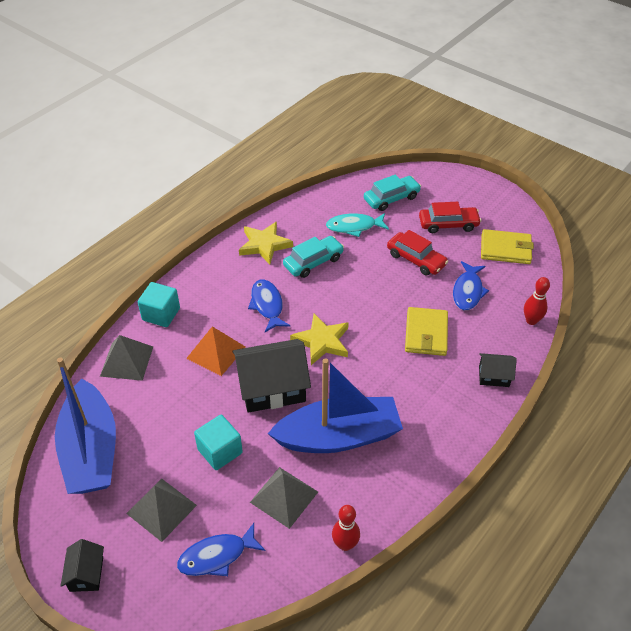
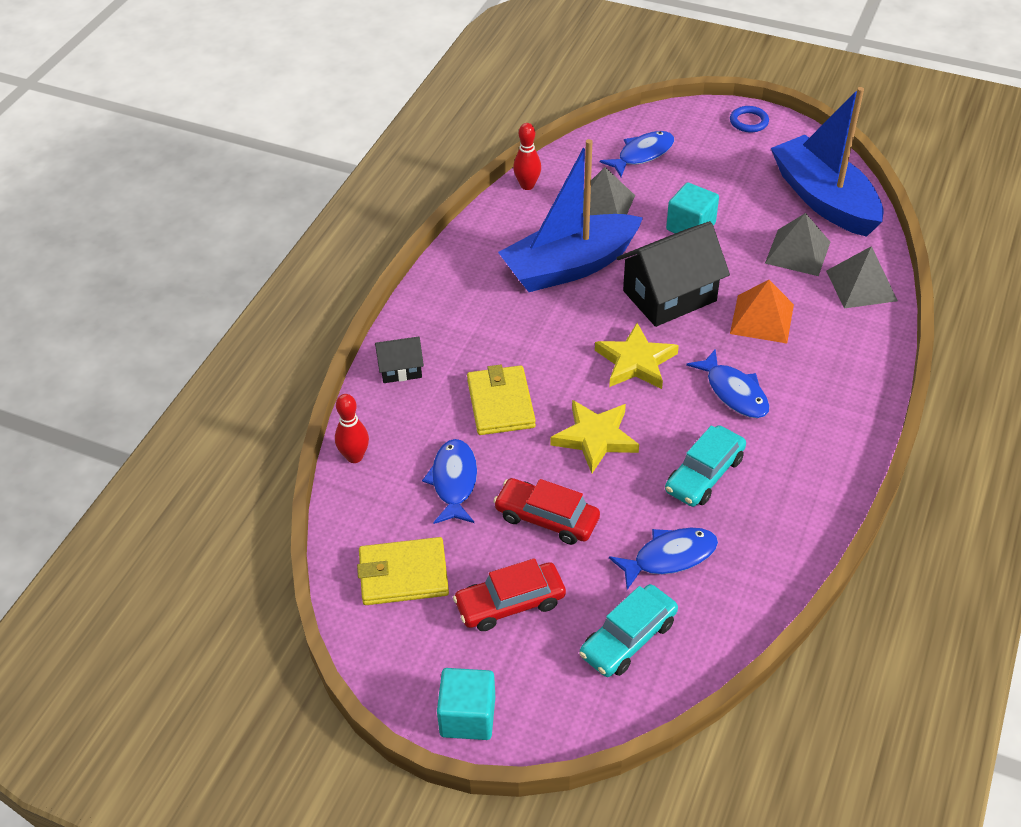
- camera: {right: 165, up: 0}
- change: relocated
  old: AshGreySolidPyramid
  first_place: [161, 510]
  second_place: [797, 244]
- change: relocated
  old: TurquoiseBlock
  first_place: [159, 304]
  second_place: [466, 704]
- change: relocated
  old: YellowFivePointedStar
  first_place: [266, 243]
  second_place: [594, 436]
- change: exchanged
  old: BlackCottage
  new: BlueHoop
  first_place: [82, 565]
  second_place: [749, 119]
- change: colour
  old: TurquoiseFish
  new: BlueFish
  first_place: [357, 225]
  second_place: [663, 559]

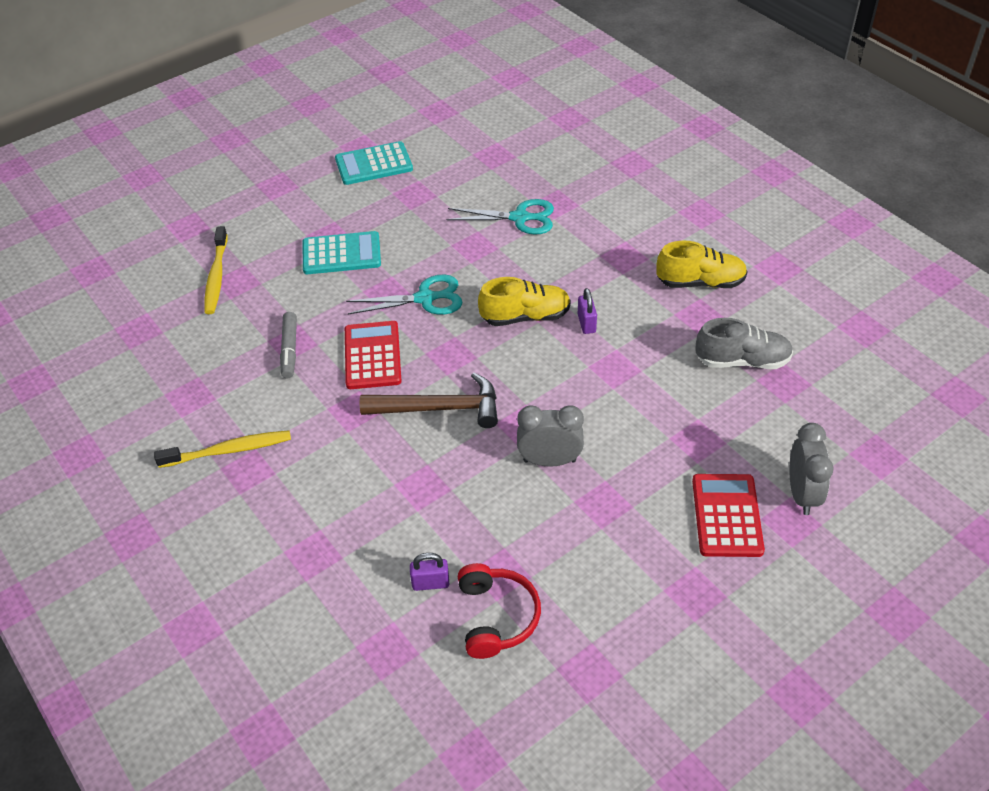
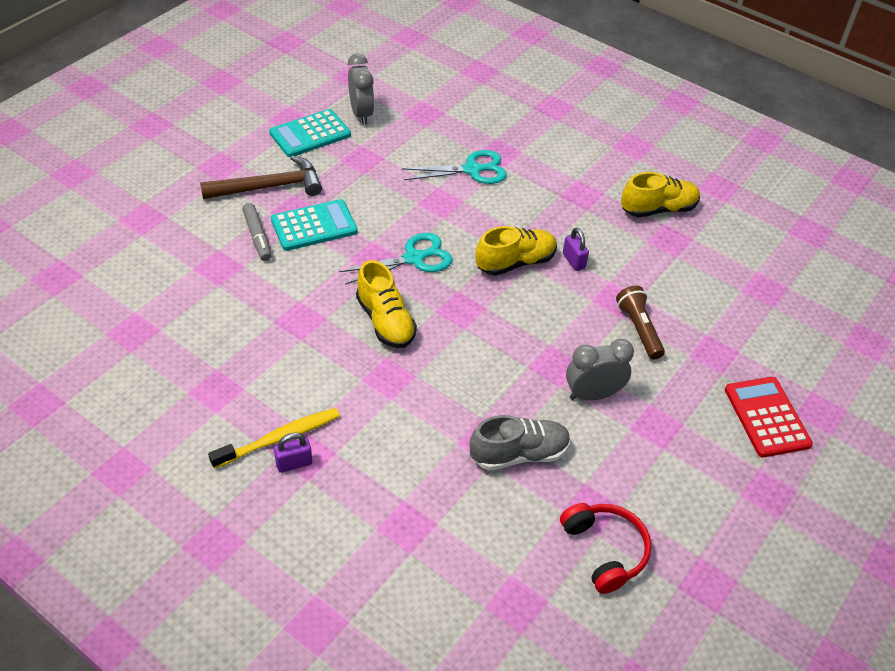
- camera: {right: -20, up: 0}
- change: missing
  old: YellowToothBrush
  first_place: [216, 270]
- change: appeared
  new: BrownPocketTorch
  second_place: [640, 322]
- change: relocated
  old: AshGreyFeltPen
  first_place: [288, 345]
  second_place: [257, 232]
- change: relocated
  old: BrownHammer
  first_place: [429, 400]
  second_place: [261, 177]
- change: relocated
  old: VioletSmallLock
  first_place: [429, 572]
  second_place: [293, 453]
- change: relocated
  old: AshGreySneaker
  first_place: [744, 343]
  second_place: [520, 442]
- change: relocated
  old: AshGreyBedsideClock
  first_place: [812, 469]
  second_place: [361, 89]
- change: exchanged
  old: ScarletPocketCalculator
  new: YellowSneaker
  first_place: [373, 355]
  second_place: [386, 304]

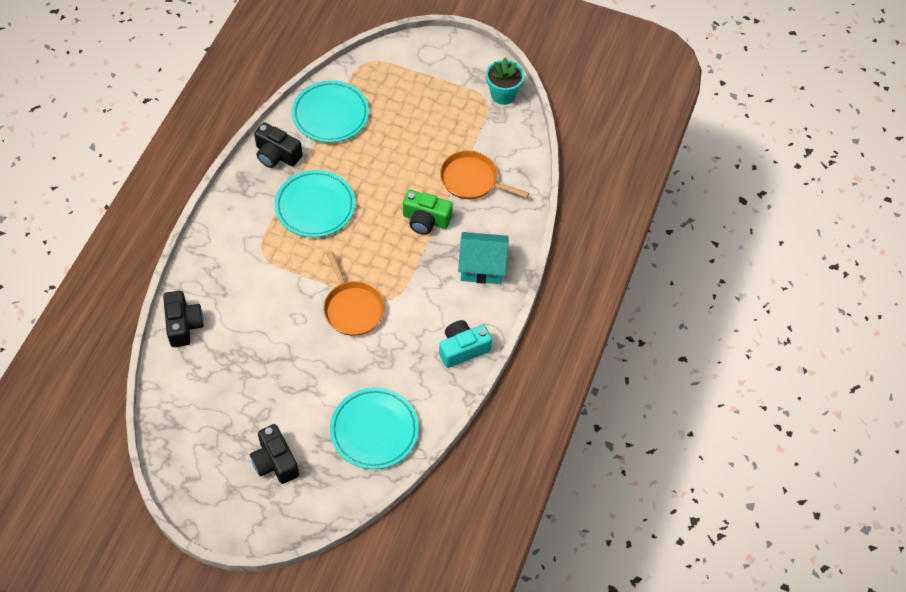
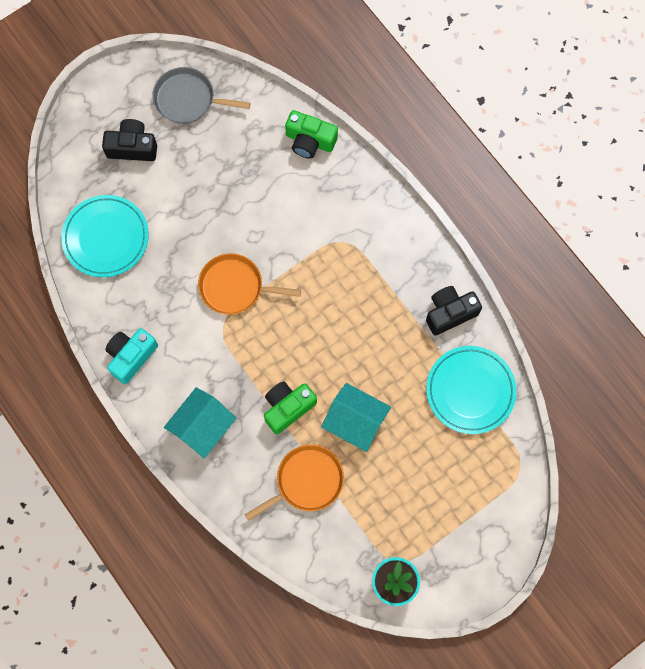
- camera: {right: 125, up: 15}
- change: missing
  old: TurquoisePlate
  first_place: [315, 204]
- change: appeared
  new: AshGreyFryingPan
  second_place: [201, 95]
- change: appeared
  new: TurquoiseCottage
  second_place: [356, 417]
- change: colour
  old: BlackPhotoCamera
  new: LeafGreenPhotoCamera
  first_place: [183, 319]
  second_place: [311, 134]
- change: spun
  old: TurquoisePhotoCamera
  first_place: [465, 344]
  second_place: [131, 356]
  degrees: -150

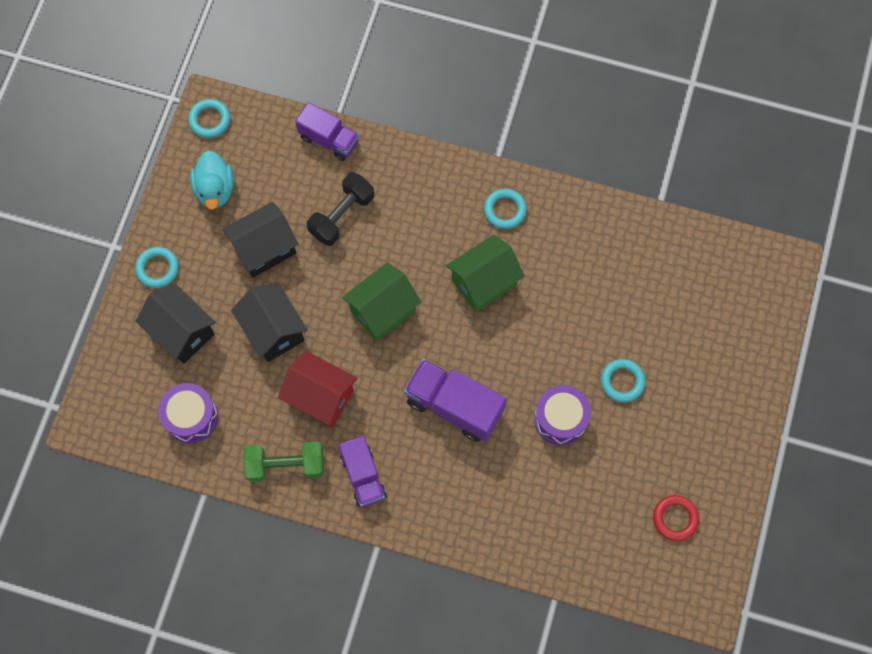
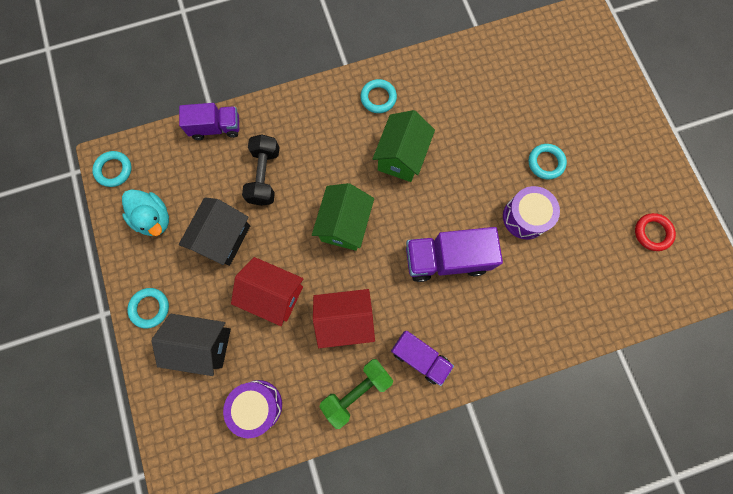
- camera: {right: -35, up: 5}
- change: colour
  old: BlackCottage
  new: ScarletCottage
  first_place: [269, 322]
  second_place: [267, 291]

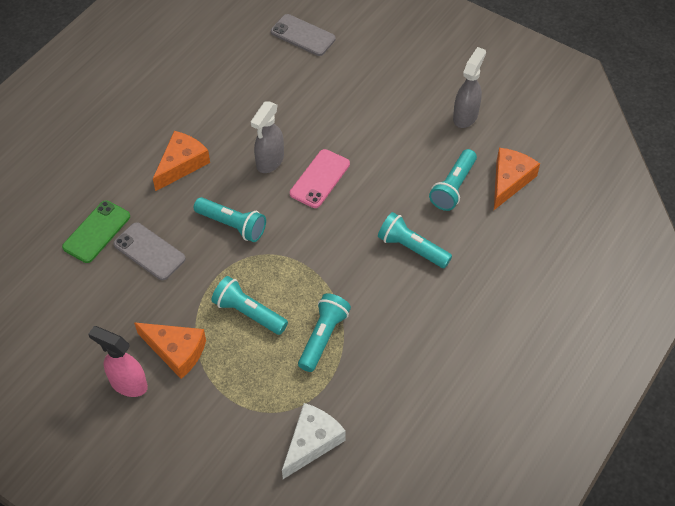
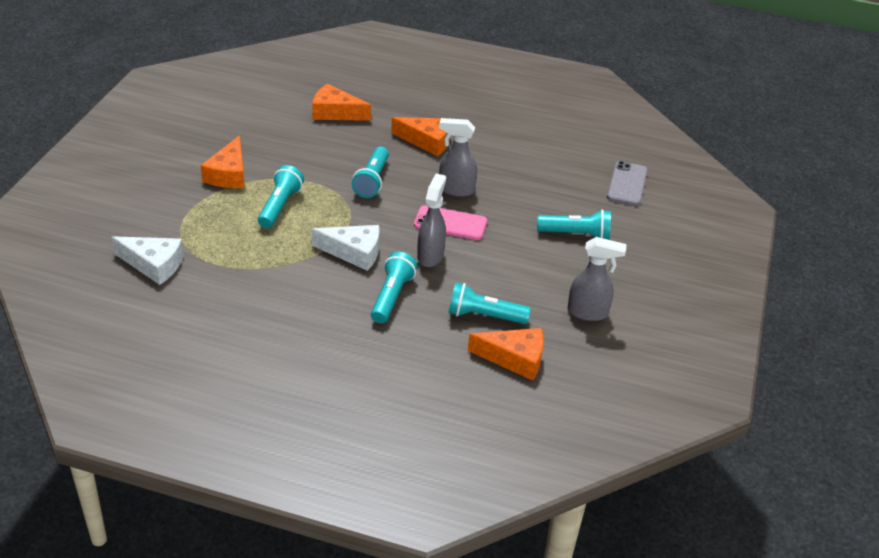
- camera: {right: 70, up: -15}
- change: missing
  old: PinkSprayCleaner
  first_place: [118, 361]
- change: missing
  old: AshGreySmartphone
  first_place: [149, 251]
- change: appeared
  new: PureWhitePieceOfCheese
  second_place: [345, 248]
- change: appeared
  new: AshGreySprayCleaner
  second_place: [431, 220]
- change: relocated
  old: TurquoisePocketTorch
  first_place: [324, 332]
  second_place: [574, 225]
- change: exchanged
  old: LeafGreenSmartphone
  new: BrightOrangePieceOfCheese
  first_place: [96, 231]
  second_place: [341, 102]

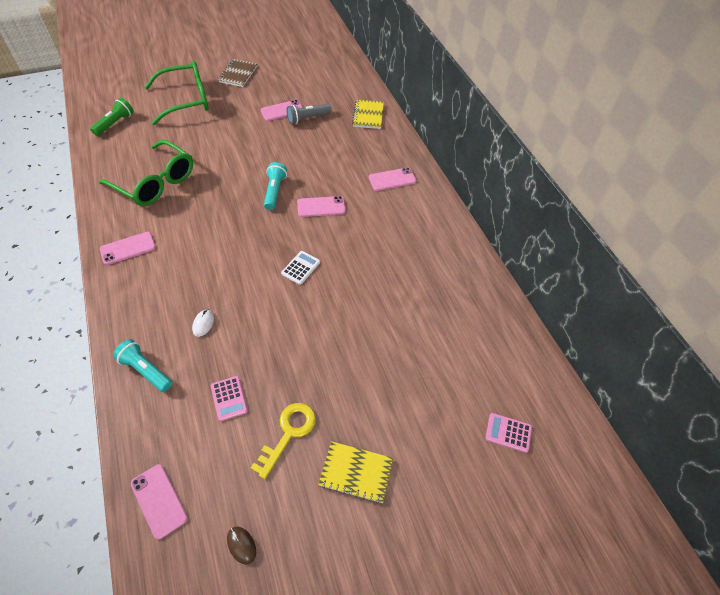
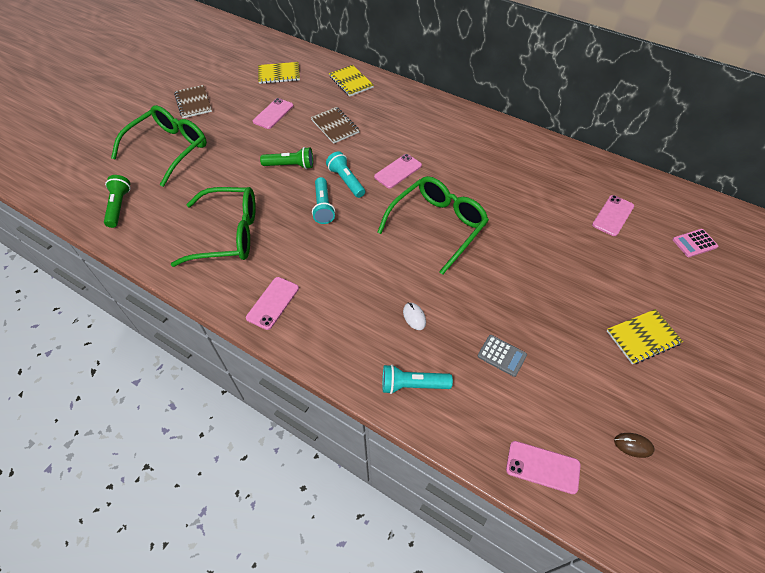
- camera: {right: -35, up: 0}
- change: missing
  old: YellowKey
  first_place: [283, 441]
- change: missing
  old: AshGreyPocketTorch
  first_place: [309, 114]
- change: appeared
  new: YellowNotebook
  second_place: [279, 73]
- change: appeared
  new: LeafGreenPocketTorch
  second_place: [286, 158]
- change: appeared
  new: BrownNotebook
  second_place: [335, 125]
- change: appeared
  new: TurquoisePocketTorch
  second_place: [323, 200]
- change: relocated
  old: PinkSmartphone
  first_place: [393, 179]
  second_place: [613, 215]
- change: exchanged
  old: PureWhitePocketCalculator
  new: LeafGreenSpectacles
  first_place: [300, 268]
  second_place: [433, 225]
- change: colour
  old: PinkPocketCalculator
  new: AshGreyPocketCalculator
  first_place: [229, 398]
  second_place: [502, 356]

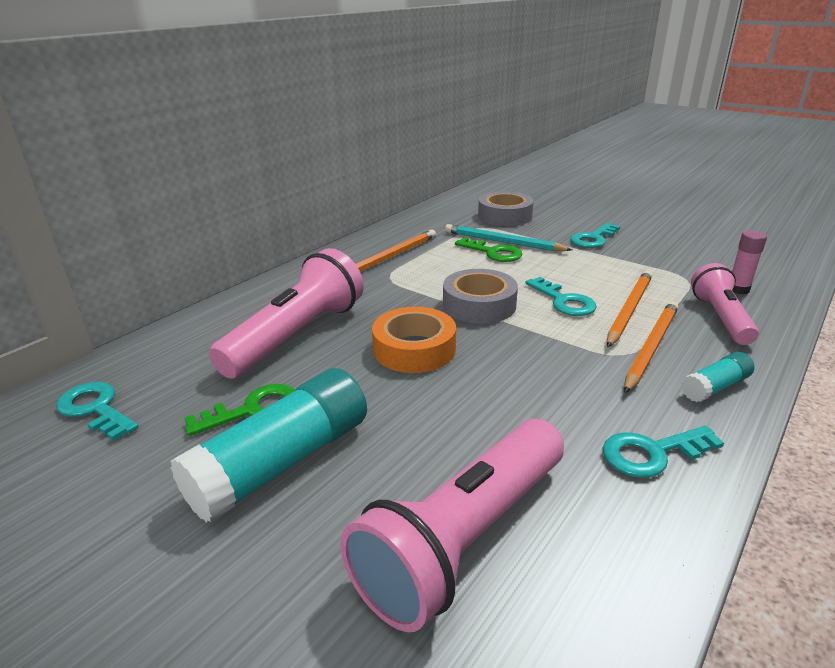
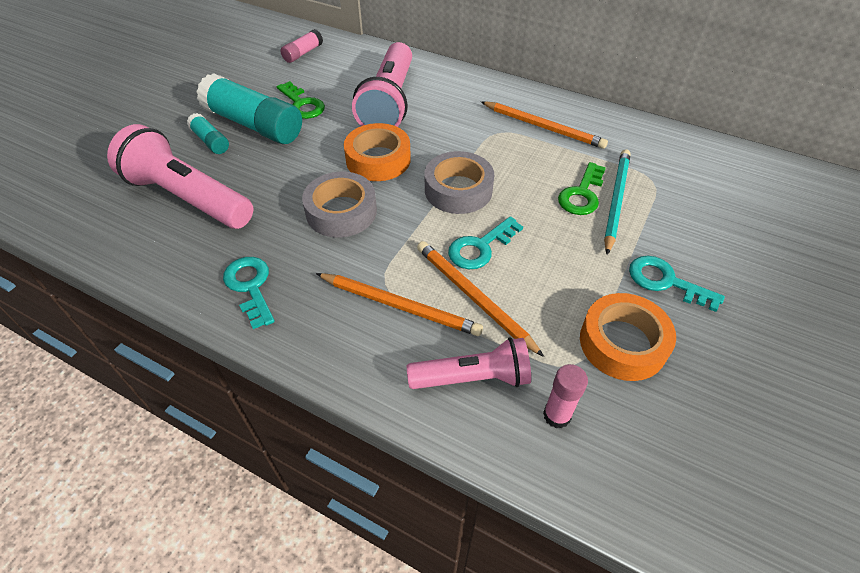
- camera: {right: 80, up: 20}
- change: appeared
  new: BrightOrangeTape
  second_place: [628, 337]
- change: relocated
  old: AshGreyTape
  first_place: [506, 208]
  second_place: [339, 205]
- change: relocated
  old: TurquoiseGlueStick
  first_place: [717, 377]
  second_place: [208, 133]
- change: exchanged
  old: TurquoiseKey
  new: PinkGlueStick
  first_place: [97, 411]
  second_place: [301, 46]
- change: spun
  old: PinkPocketTorch
  first_place: [286, 313]
  second_place: [382, 84]
  degrees: 75
- change: spun
  old: BrightOrangeLeadPencil
  first_place: [629, 309]
  second_place: [480, 299]
  degrees: -150

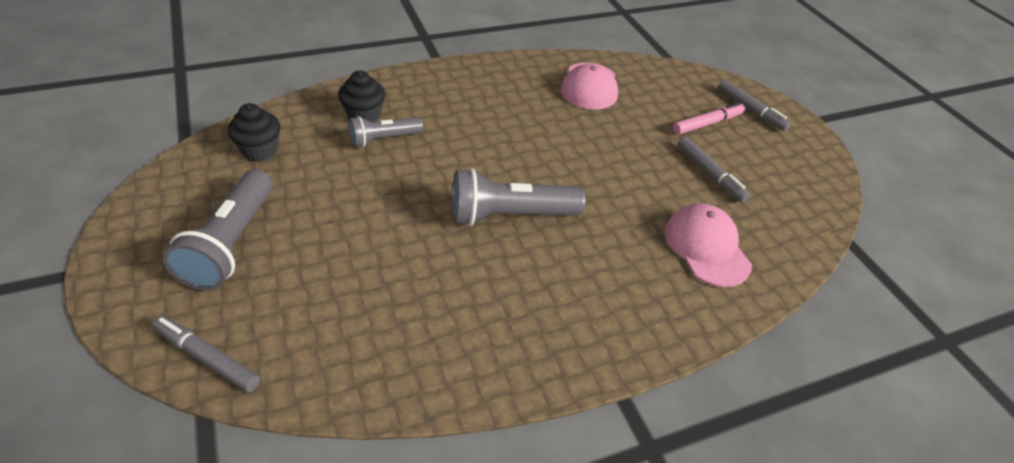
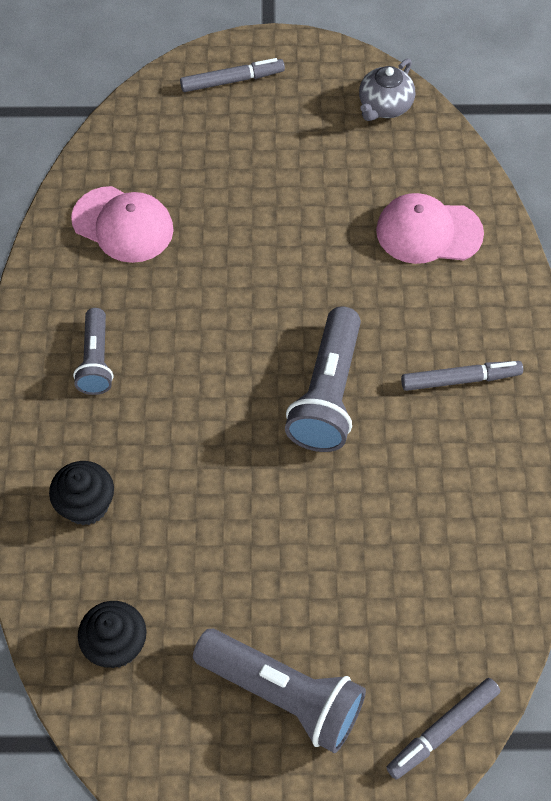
- camera: {right: -65, up: 15}
- change: missing
  old: PinkFeltPen
  first_place: [709, 118]
- change: appeared
  new: AshGreyChinaTeapot
  second_place: [387, 90]
- change: relocated
  old: AshGreyPocketTorch
  first_place: [386, 132]
  second_place: [93, 351]
- change: relocated
  old: AshGreyFeltPen
  first_place: [714, 169]
  second_place: [462, 376]

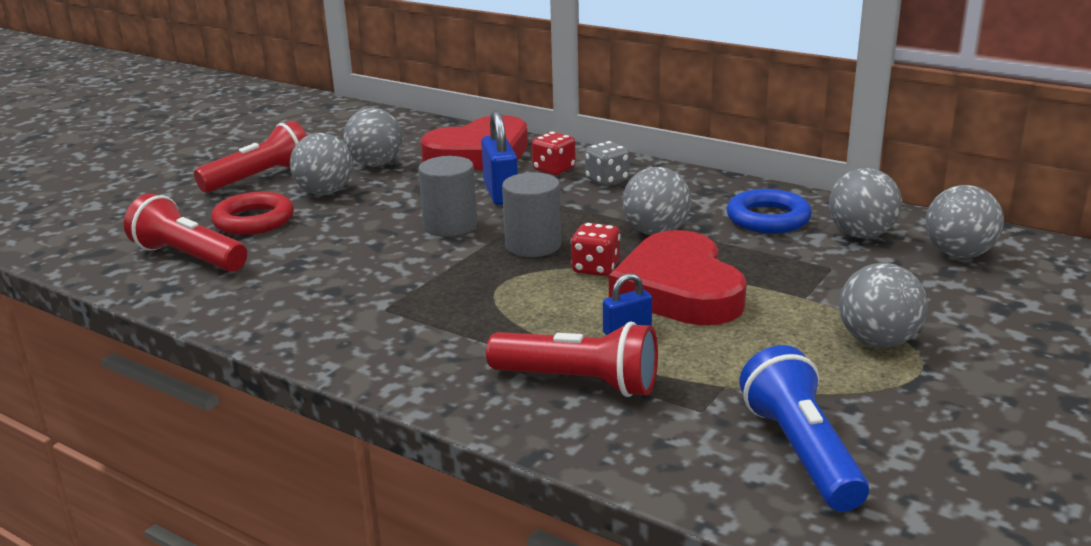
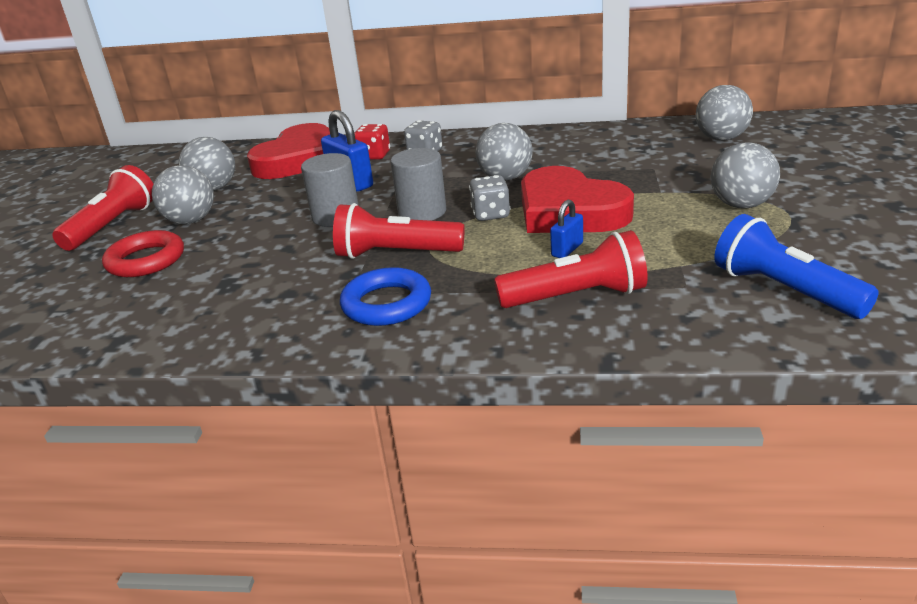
- camera: {right: -25, up: 5}
- change: missing
  old: AshGreyBall
  first_place: [865, 203]
- change: relocated
  old: ScarletPocketTorch
  first_place: [185, 232]
  second_place: [398, 231]
- change: relocated
  old: BlueHoop
  first_place: [769, 211]
  second_place: [385, 296]
- change: colour
  old: ScarletDie
  new: AshGreyDie
  first_place: [595, 249]
  second_place: [489, 198]

